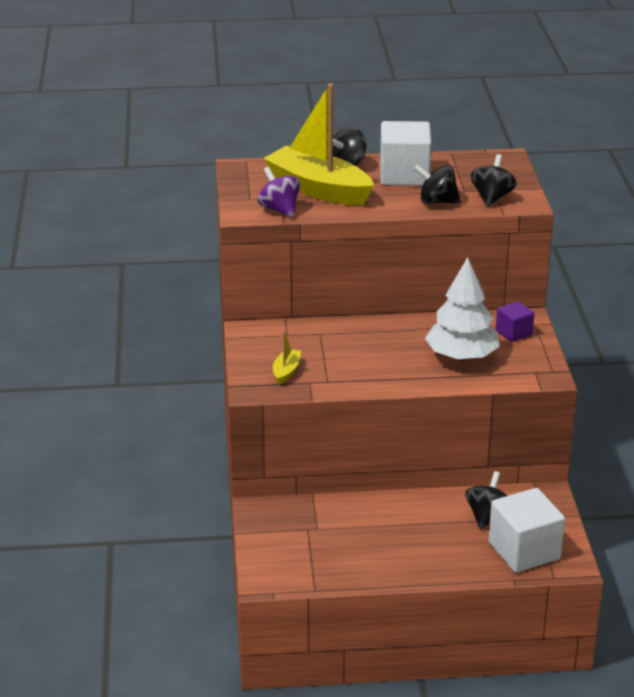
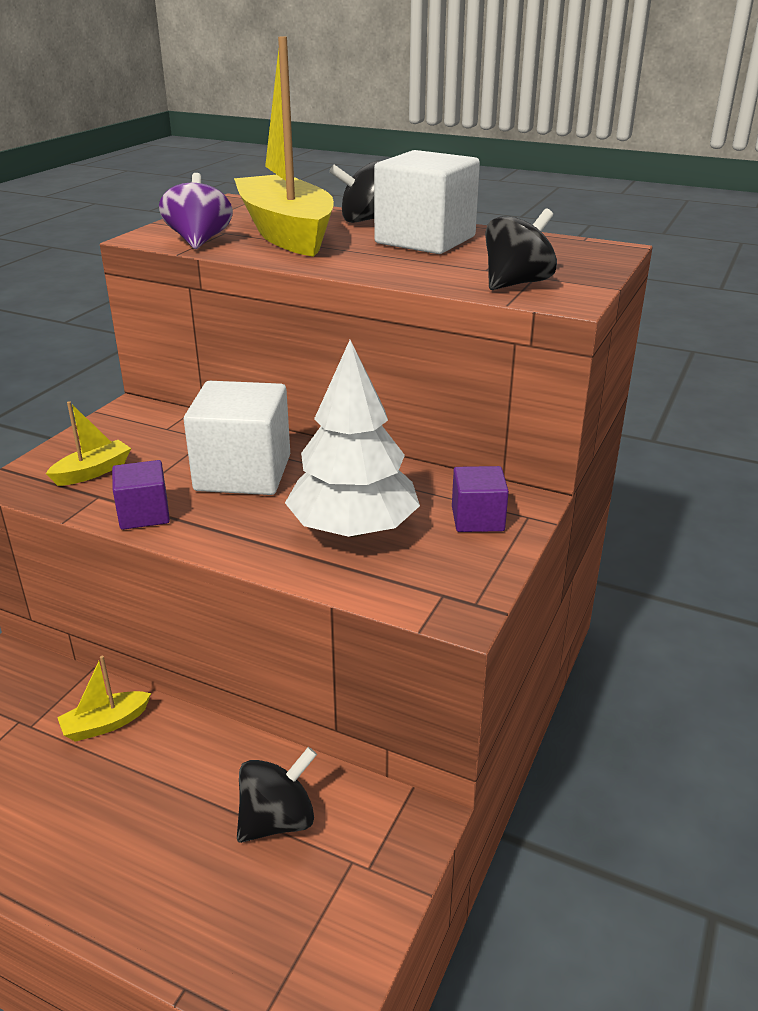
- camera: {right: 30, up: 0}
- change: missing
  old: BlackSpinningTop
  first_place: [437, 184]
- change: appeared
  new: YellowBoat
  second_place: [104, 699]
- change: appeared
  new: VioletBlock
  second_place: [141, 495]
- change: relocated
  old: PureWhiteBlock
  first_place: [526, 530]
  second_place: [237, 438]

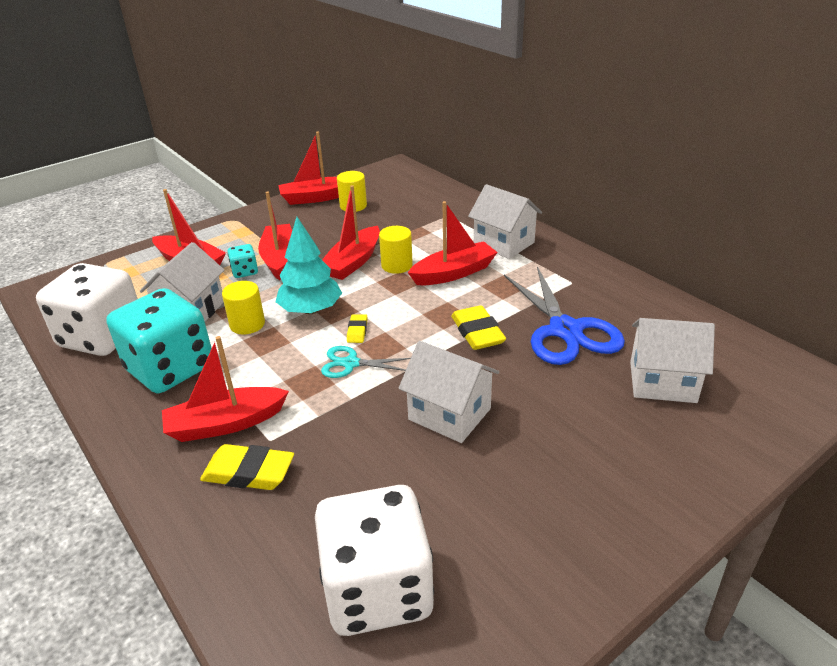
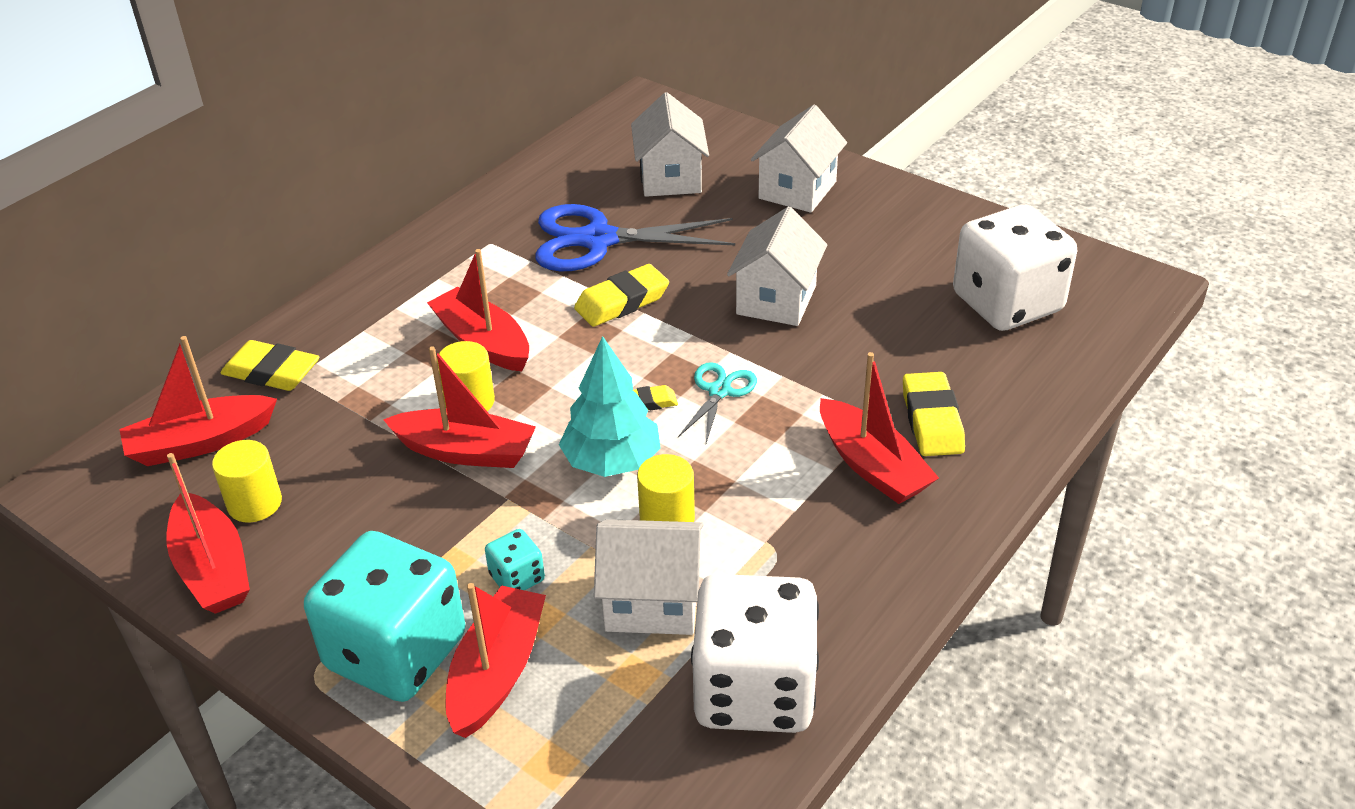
- camera: {right: -105, up: 5}
- change: appeared
  new: YellowPencilEraser
  second_place: [270, 365]
- change: relocated
  old: TurquoiseDie
  first_place: [159, 341]
  second_place: [385, 616]
- change: relocated
  old: ScarletBoat
  first_place: [275, 235]
  second_place: [198, 401]
- change: relocated
  old: PureWhiteCottage
  first_place: [505, 221]
  second_place: [799, 159]
- change: spun
  old: TurquoisePairOfScissors
  first_place: [366, 362]
  second_place: [717, 402]
  degrees: -150
- change: spun
  old: BluePairOfScissors
  first_place: [564, 315]
  second_place: [635, 237]
  degrees: -150

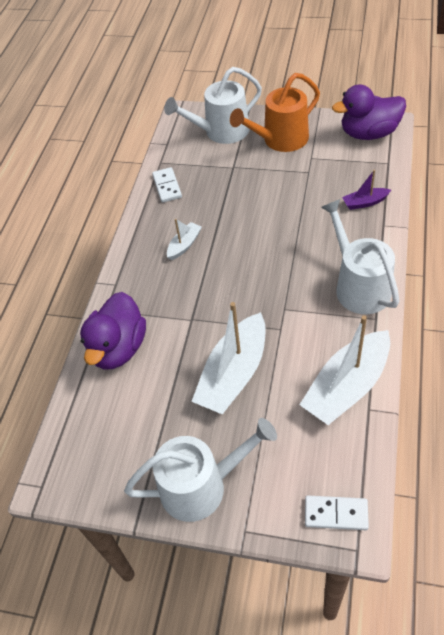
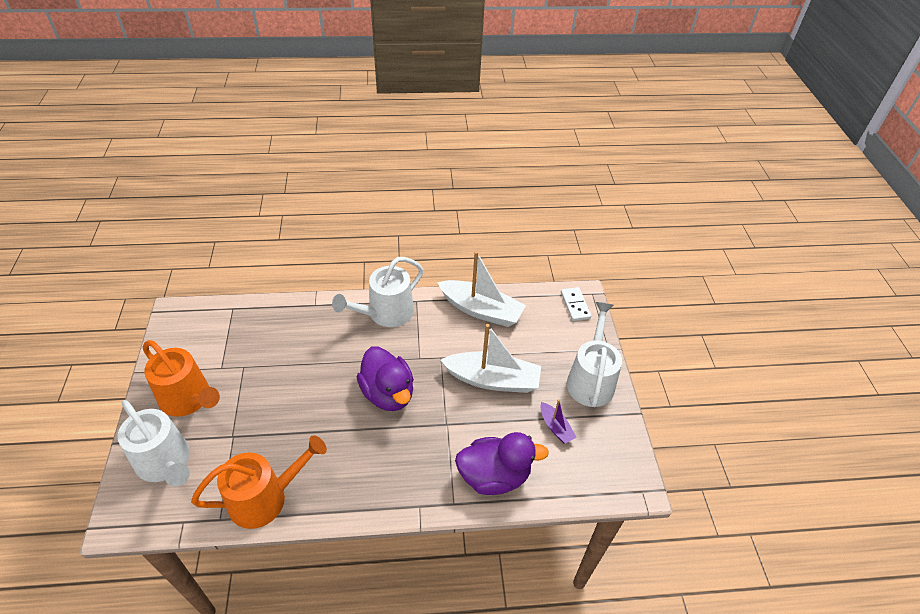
- camera: {right: -115, up: -5}
- change: missing
  old: PureWhiteBoat
  first_place: [184, 239]
- change: relocated
  old: VioletRubberDuck
  first_place: [369, 112]
  second_place: [385, 378]
- change: relocated
  old: VioletBoat
  first_place: [366, 190]
  second_place: [558, 421]
- change: exchanged
  old: PureWhiteDominoPiece
  new: BrightOrangeWateringCan
  first_place: [167, 185]
  second_place: [259, 482]
- change: spun
  old: PureWhiteWateringCan
  first_place: [200, 470]
  second_place: [594, 354]
  degrees: 45

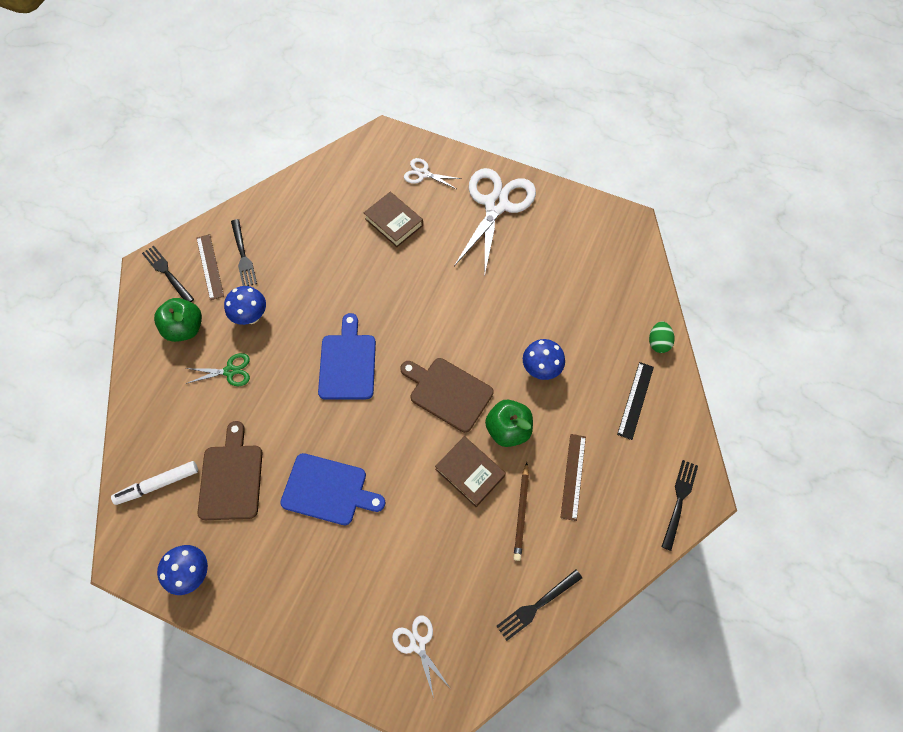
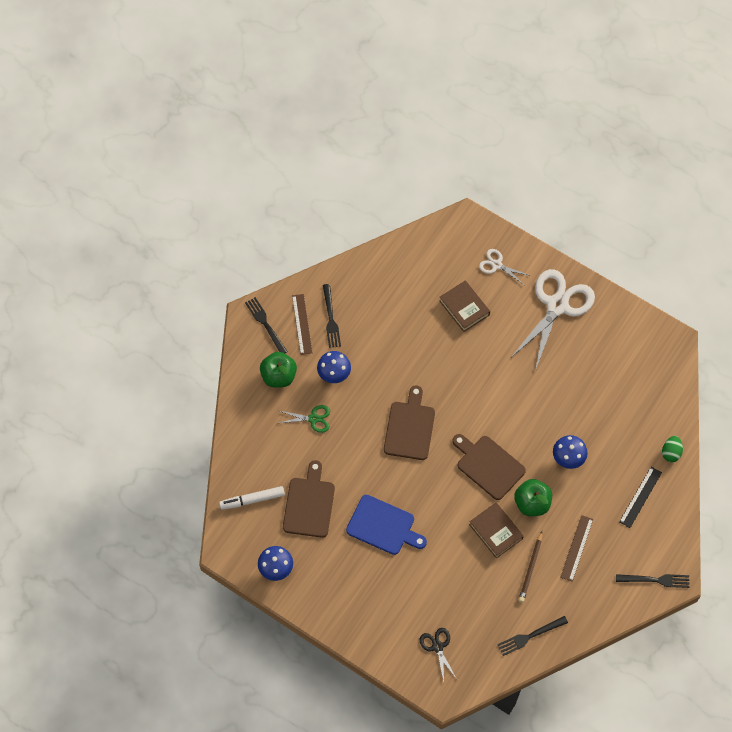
- camera: {right: 10, up: 0}
- change: colour
  old: BlueBreadBoard
  new: BrownBreadBoard
  first_place: [347, 356]
  second_place: [409, 422]
- change: colour
  old: PureWhitePairOfScissors
  new: BlackPairOfScissors
  first_place: [421, 657]
  second_place: [438, 655]
- change: spun
  old: BlackDinnerFork
  first_place: [679, 505]
  second_place: [653, 581]
  degrees: 60

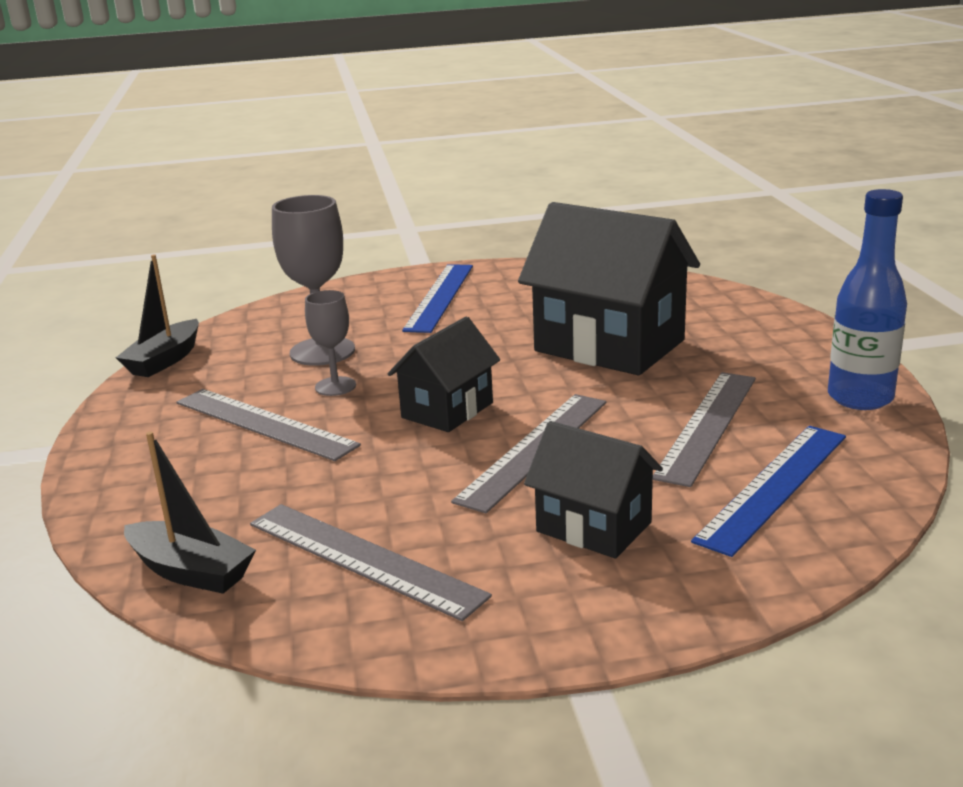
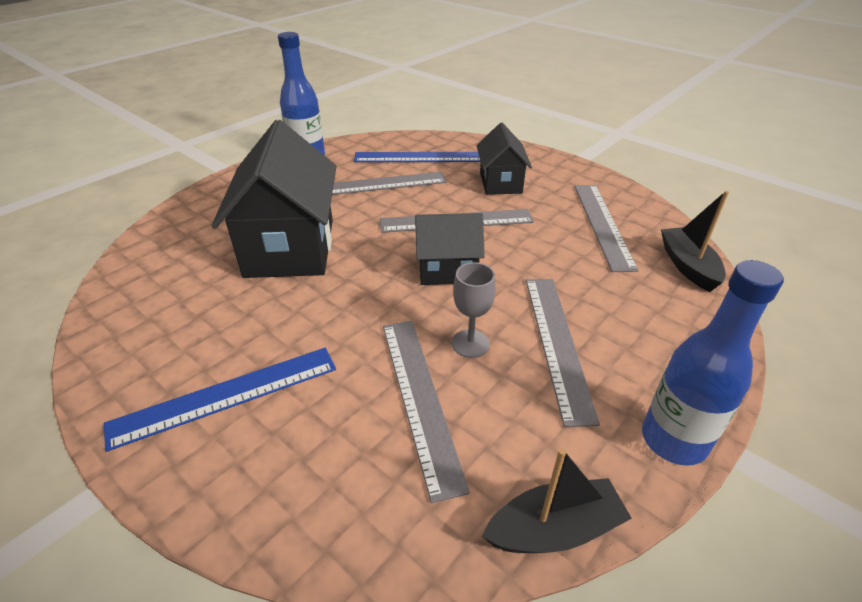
- camera: {right: -130, up: 15}
- change: appeared
  new: BlueBottle
  second_place: [713, 363]
- change: exchanged
  old: AshGreyChalice
  new: AshGreyRuler
  first_place: [313, 280]
  second_place: [426, 412]

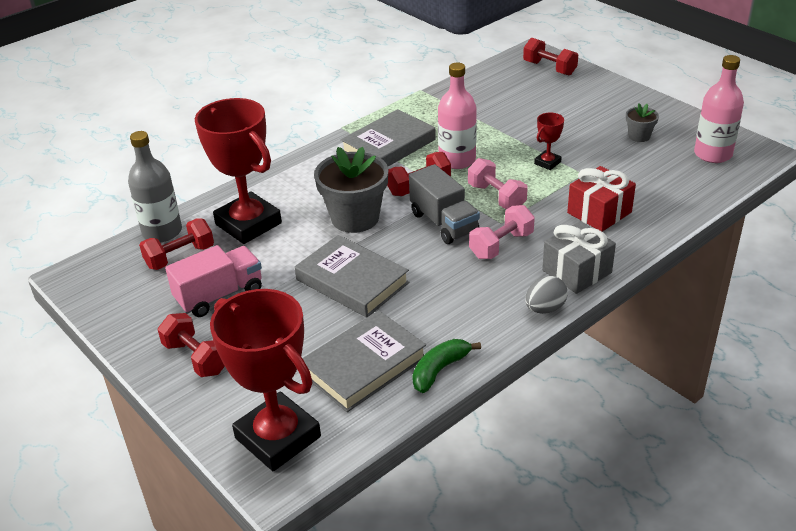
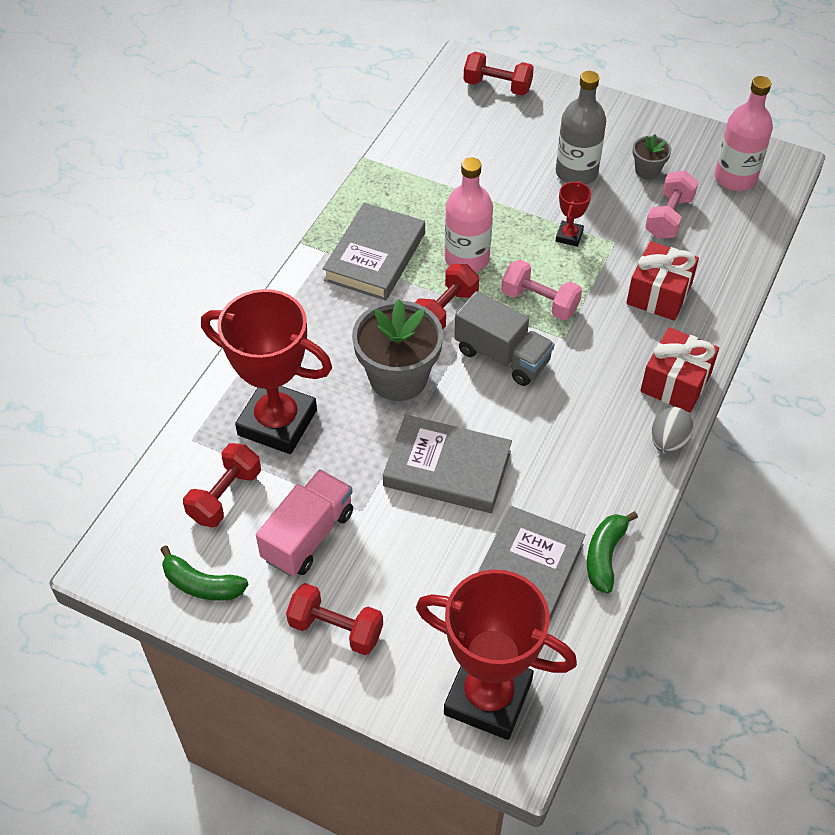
- camera: {right: -25, up: 15}
- change: appeared
  new: LeafGreenBanana
  second_place: [204, 573]
- change: relocated
  old: AshGreyBottle
  first_place: [155, 186]
  second_place: [581, 128]
- change: relocated
  old: PinkHandWeight
  first_place: [502, 232]
  second_place: [671, 205]
- change: colour
  old: AshGreyPresent
  new: ScarletPresent
  first_place: [579, 257]
  second_place: [679, 370]

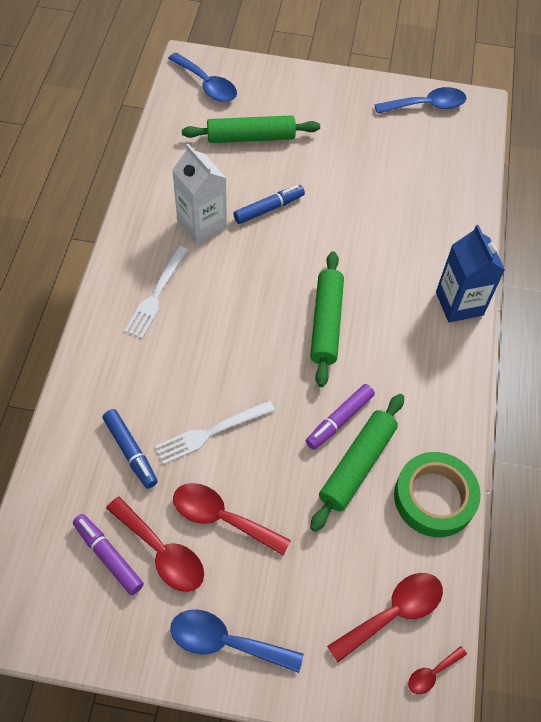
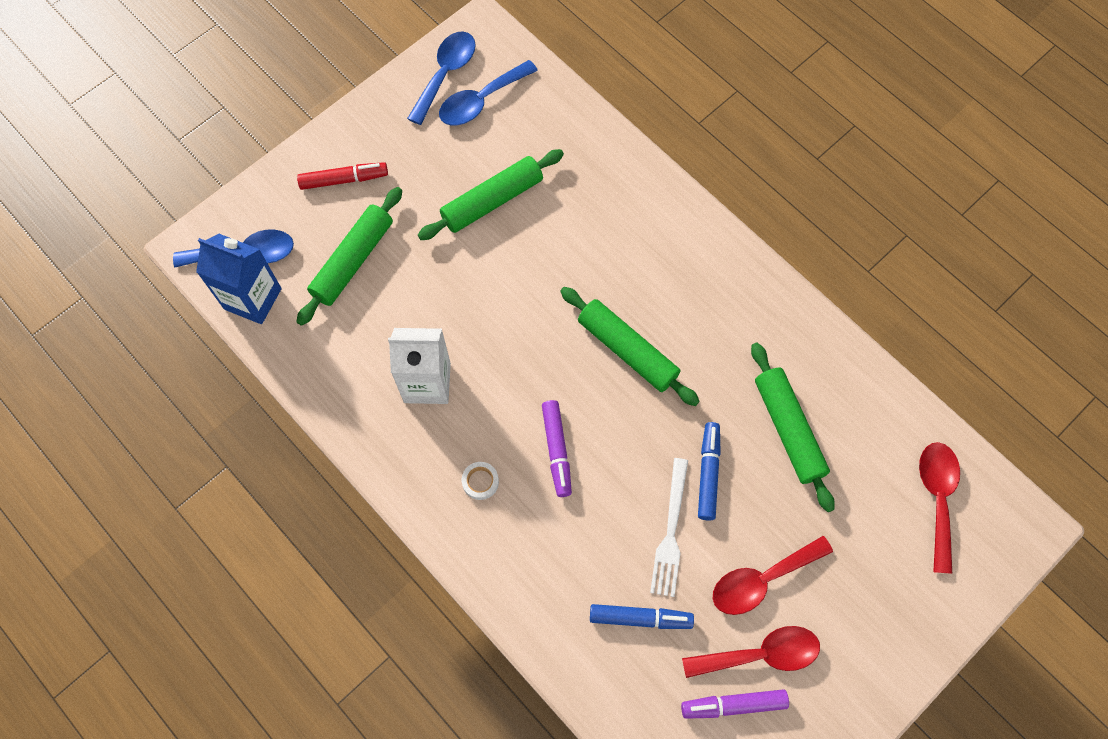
- camera: {right: -50, up: 10}
- change: missing
  old: LeafGreenTape
  first_place: [437, 494]
- change: missing
  old: ScarletTablespoon
  first_place: [437, 670]
- change: appeared
  new: ScarletFeltPen
  second_place: [342, 176]
- change: appeared
  new: LeafGreenDoughRoller
  second_place: [491, 194]
- change: relocated
  old: BlueTablespoon
  first_place: [237, 641]
  second_place: [488, 93]
- change: relocated
  old: BlueFeltPen
  first_place: [269, 204]
  second_place: [709, 471]
- change: relocated
  old: VioletFeltPen
  first_place: [340, 417]
  second_place: [557, 448]
- change: relocated
  old: BlueCarton
  first_place: [470, 273]
  second_place: [239, 279]
- change: exchanged
  old: PureWhiteDinnerFork
  new: PureWhiteTape
  first_place: [156, 292]
  second_place: [480, 481]

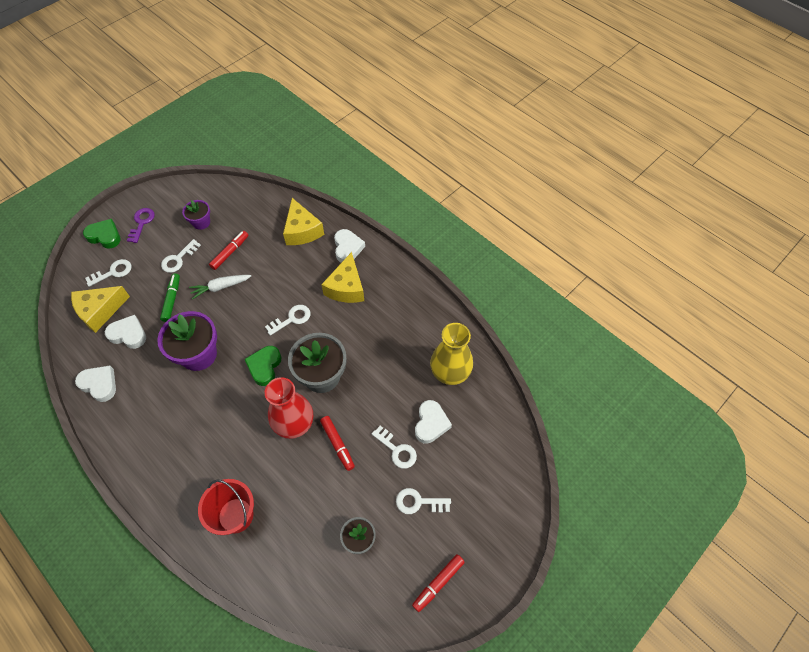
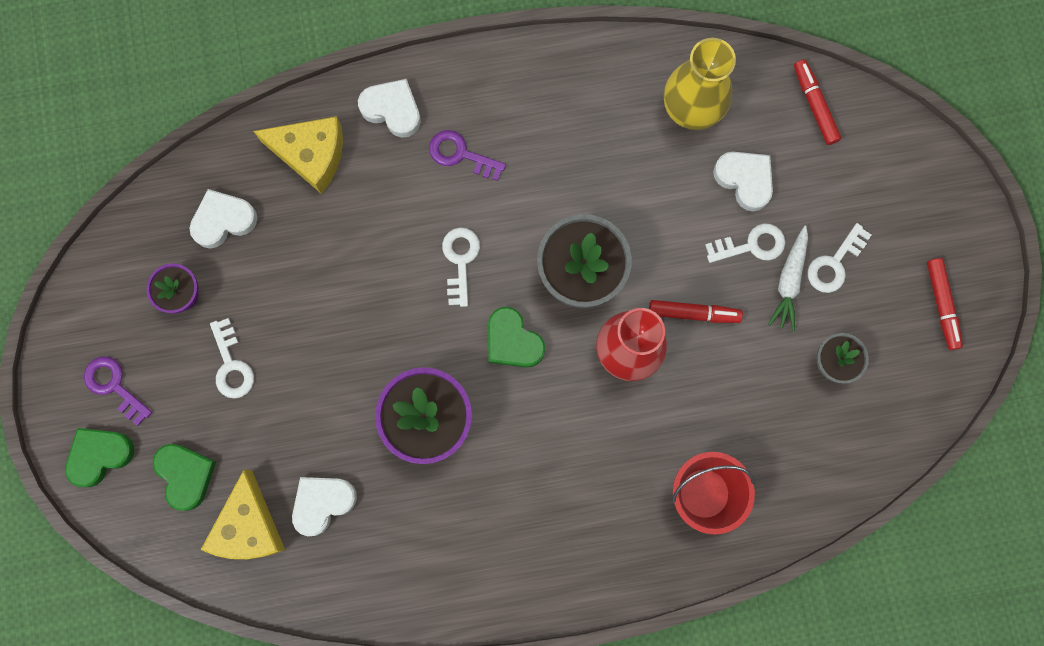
- camera: {right: -55, up: 20}
- change: missing
  old: LeafGreenFeltPen
  first_place: [170, 297]
- change: relocated
  old: PureWhiteHeartShape
  first_place: [95, 384]
  second_place: [223, 219]
- change: relocated
  old: PureWhiteRootVegetable
  first_place: [220, 287]
  second_place: [788, 278]
- change: relocated
  old: ScarletFeltPen
  first_place: [229, 250]
  second_place: [817, 102]
- change: exchanged
  old: PureWhiteKey
  new: LeafGreenHeartShape
  first_place: [108, 273]
  second_place: [184, 477]
- change: exchanged
  old: YellowPieceOfCheese
  new: VioletKey
  first_place: [342, 277]
  second_place: [467, 155]

